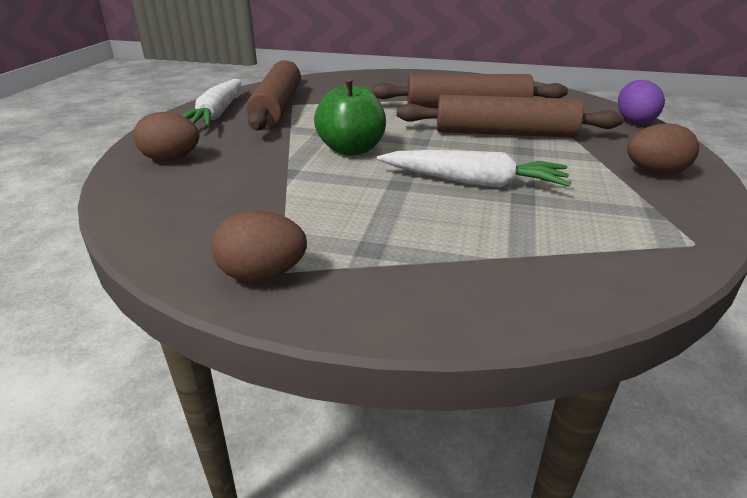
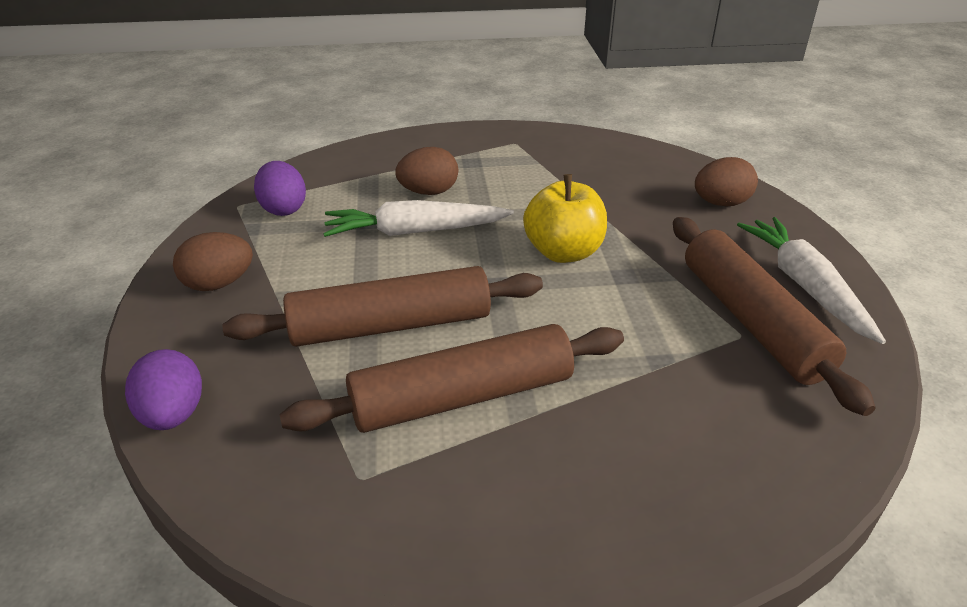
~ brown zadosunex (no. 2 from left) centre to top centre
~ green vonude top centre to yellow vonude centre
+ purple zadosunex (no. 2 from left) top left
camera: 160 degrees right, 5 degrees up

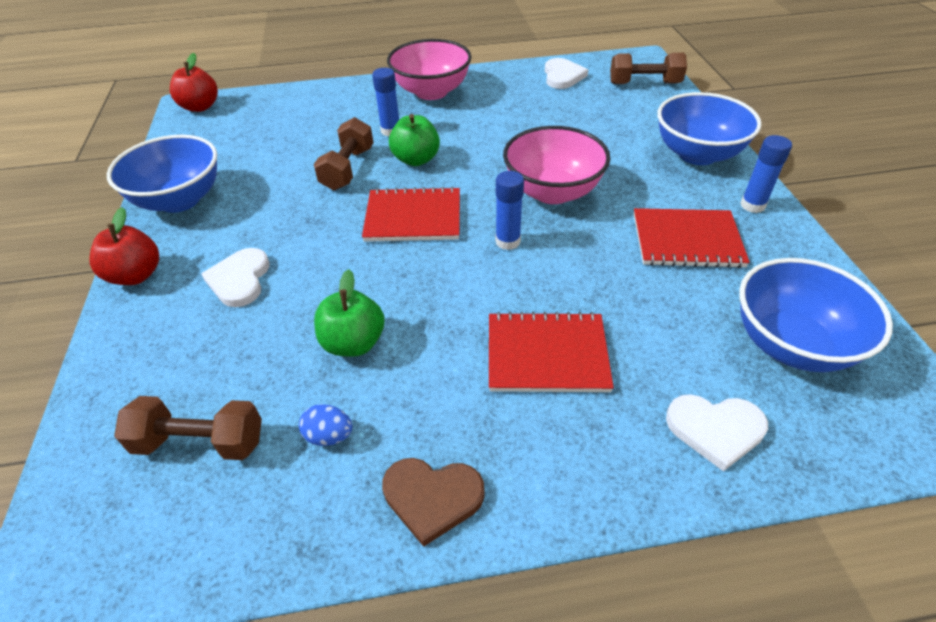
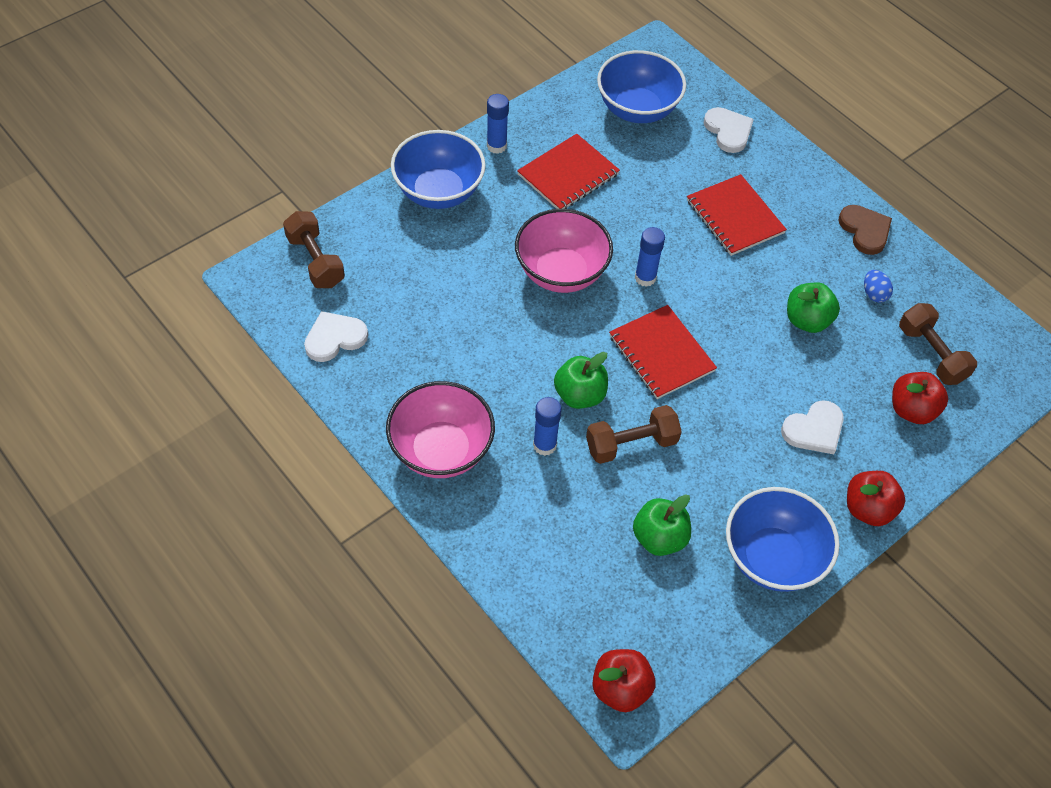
~ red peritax (no. 3 from left in the first image) middle right = top centre 75 degrees clockwise
+ green vonude (no. 2 from left) centre
+ red vonude (no. 3 from left) middle right
camera: 125 degrees left, 10 degrees up

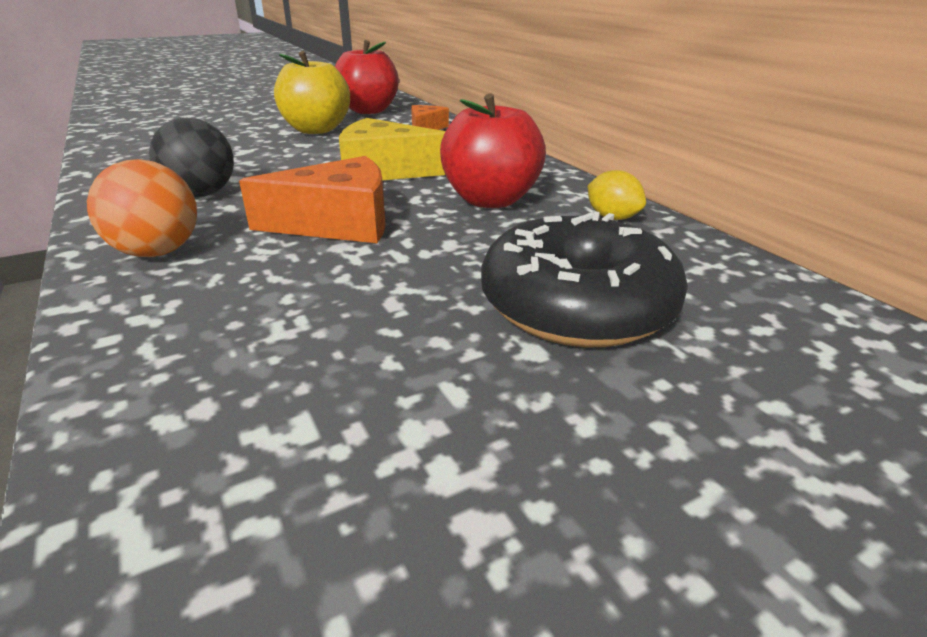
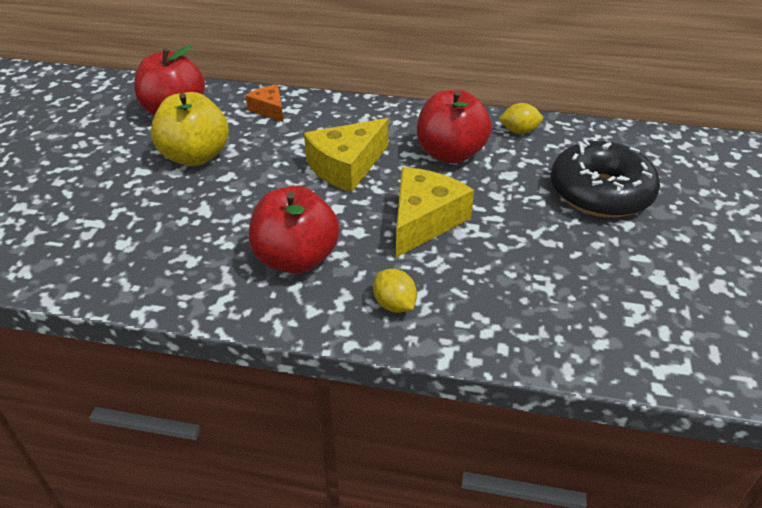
~ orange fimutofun top left to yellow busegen (no. 1 from left) centre
~ black fimutofun top left to red vonude (no. 2 from left) centre
~ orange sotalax (no. 1 from left) top centre to yellow sotalax (no. 2 from left) centre
camera: 50 degrees left, 10 degrees up

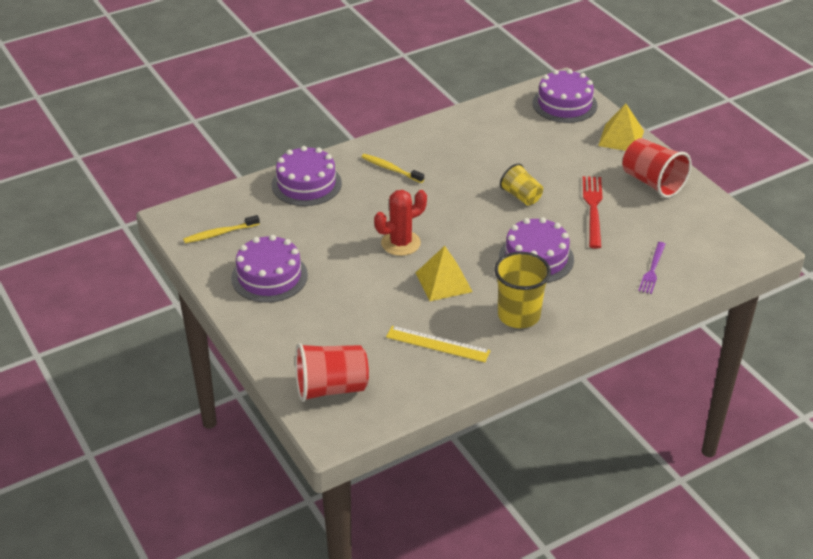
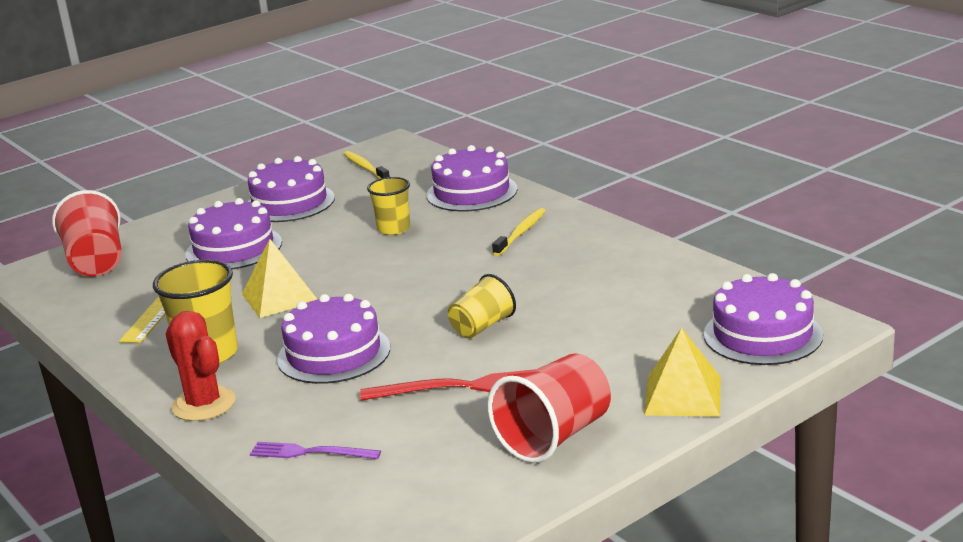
~ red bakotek centre to bottom left
+ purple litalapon (no. 1 from left) middle left
+ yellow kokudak (no. 2 from left) centre
camera: 85 degrees right, 15 degrees down

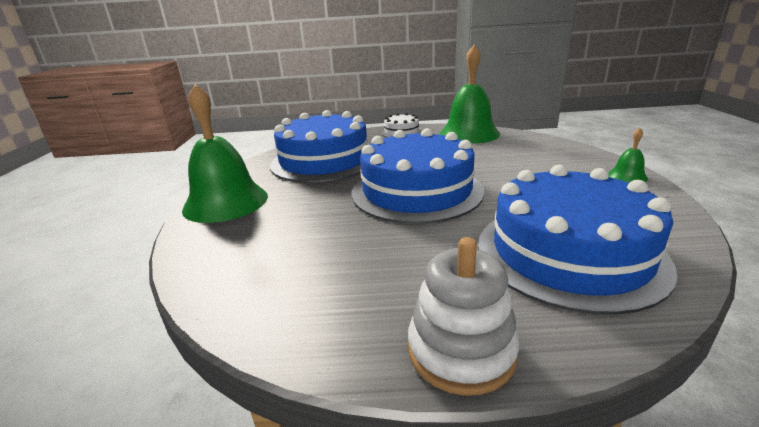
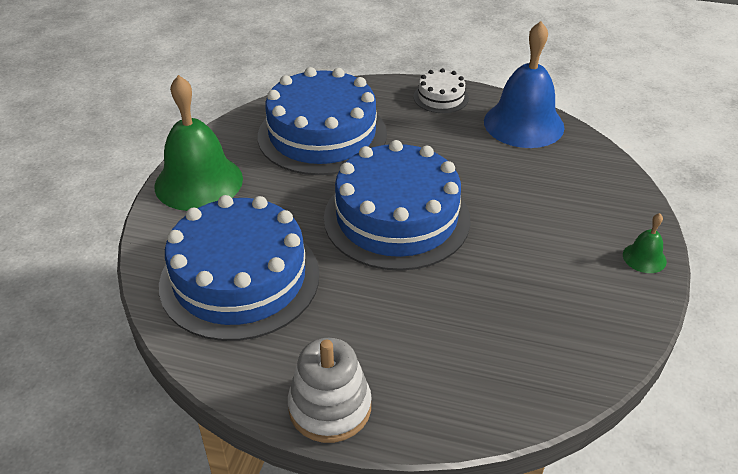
~ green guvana (no. 2 from left) top centre to blue guvana top right
~ blue litalapon (no. 3 from left in the first image) middle right to blue litalapon (no. 1 from left) middle left
camera: 15 degrees right, 15 degrees up

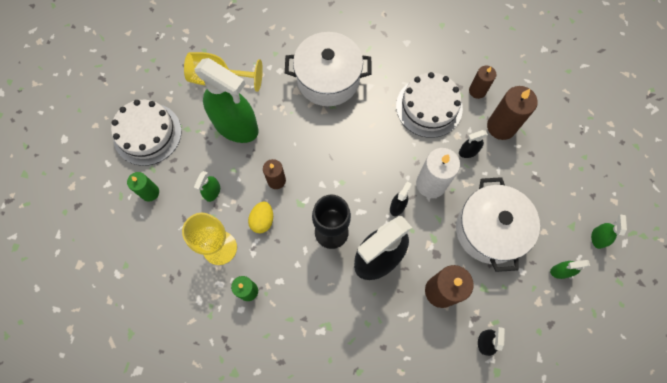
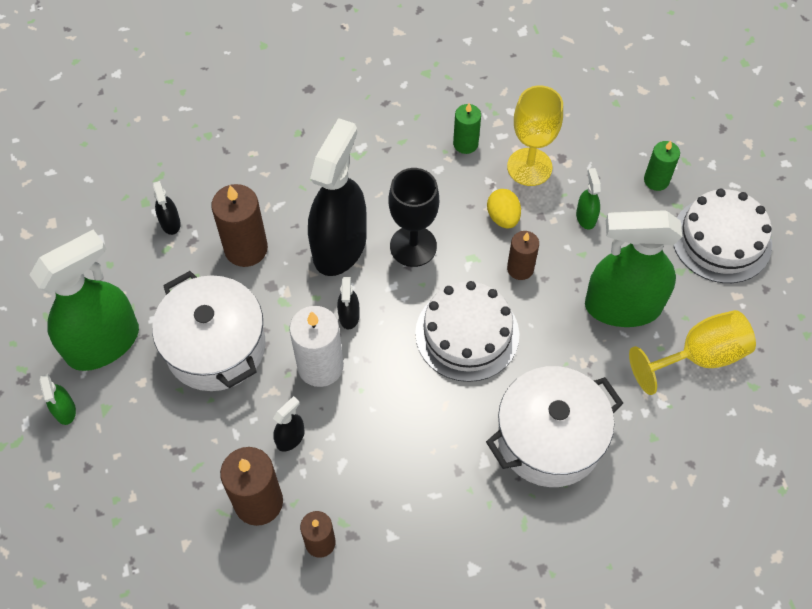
~ white litalapon (no. 2 from left in the first image) top centre to white litalapon (no. 1 from left) centre
~ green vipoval (no. 3 from left in the first image) bottom right = middle left x2.44
camera: 150 degrees right, 10 degrees down

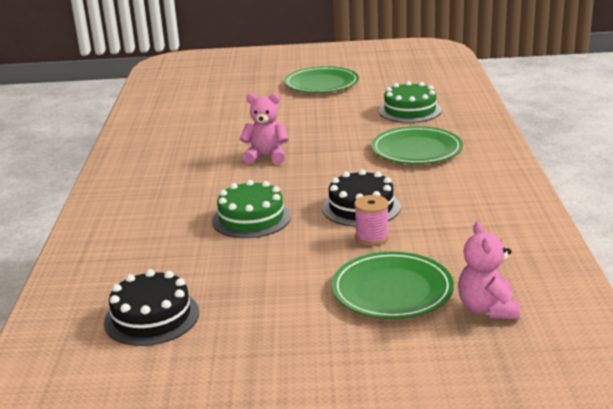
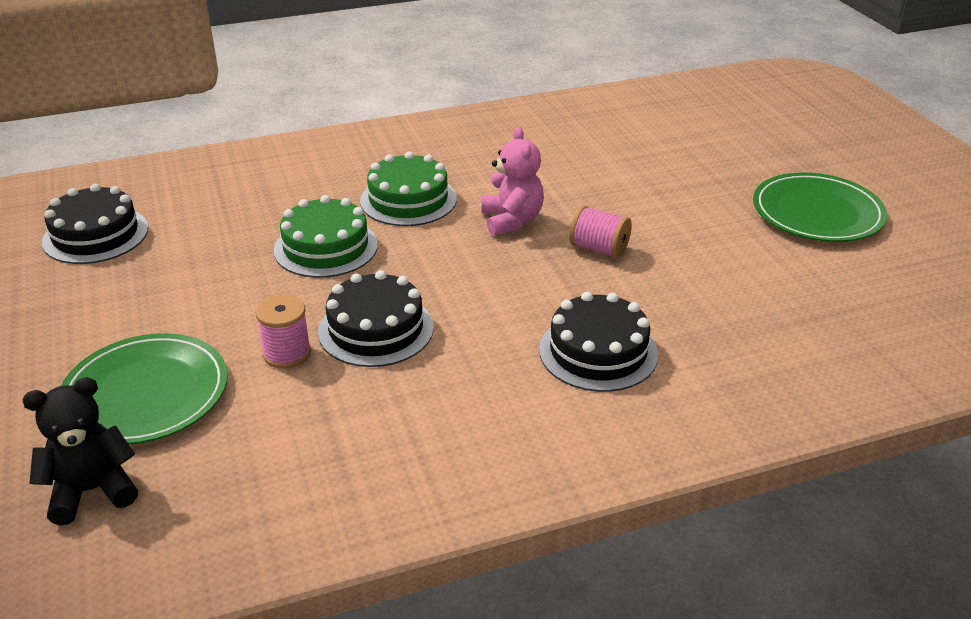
~ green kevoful (no. 3 from left) middle right to black litalapon (no. 3 from left) centre
~ green litalapon (no. 2 from left) top right to top centre
~ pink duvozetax (no. 2 from left) middle right to black duvozetax bottom left
+ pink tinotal (no. 2 from left) centre
camera: 70 degrees right, 10 degrees up

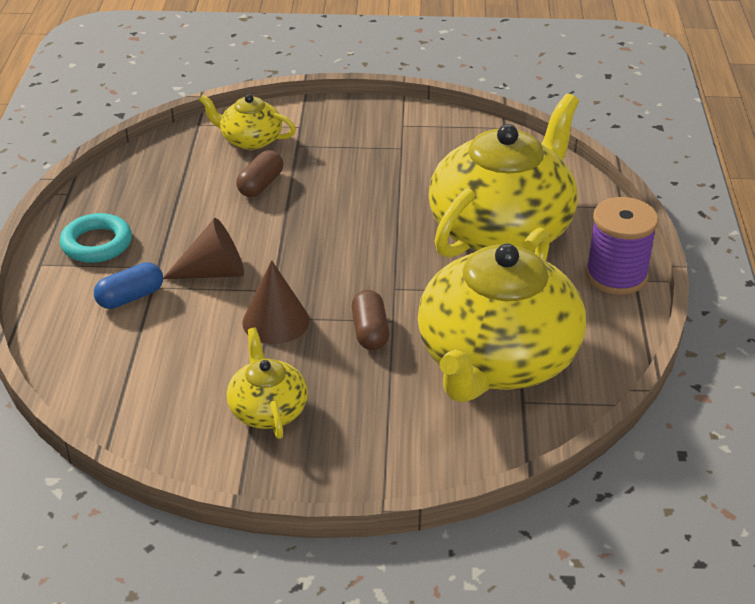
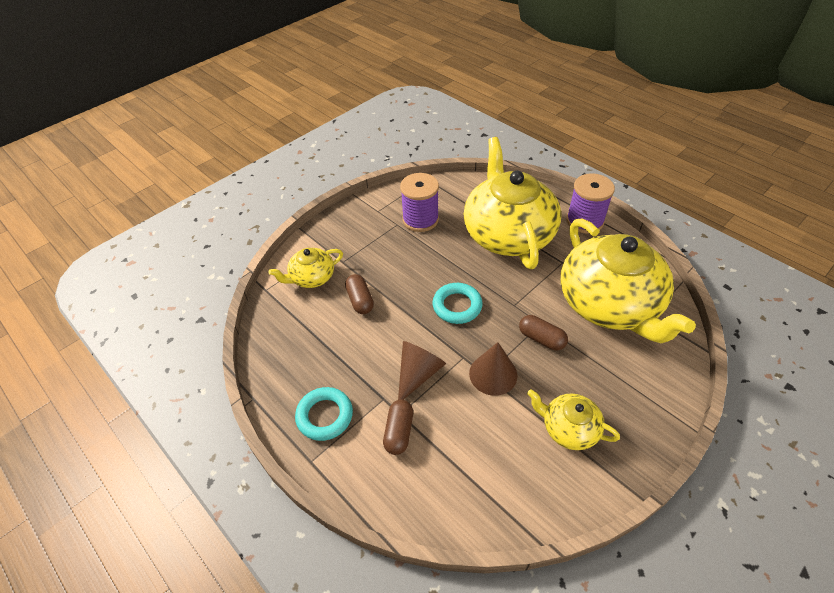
~ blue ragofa middle left to brown ragofa (no. 2 from left) bottom centre
+ purple tinotal (no. 1 from left) centre
+ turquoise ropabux (no. 2 from left) centre
camera: 45 degrees left, 10 degrees up

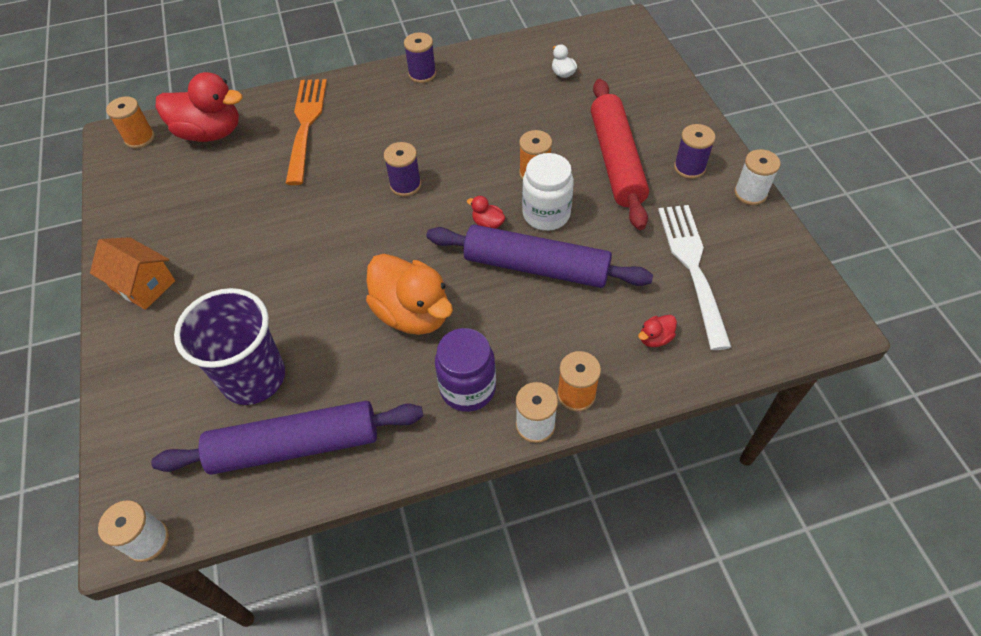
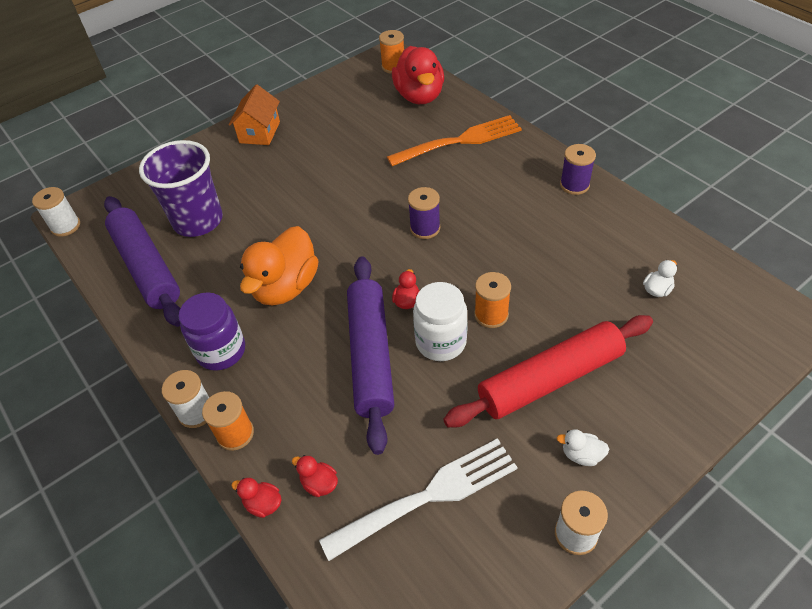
~ purple tinotal (no. 3 from left) top right to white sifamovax (no. 1 from left) bottom right
+ red sifamovax (no. 1 from left) bottom left
camera: 70 degrees right, 5 degrees down

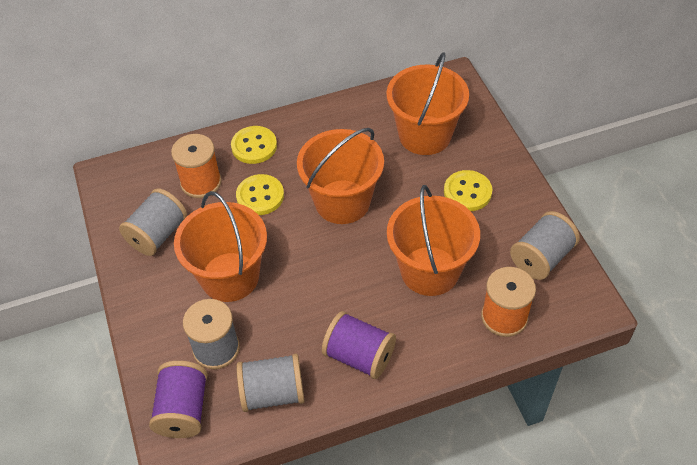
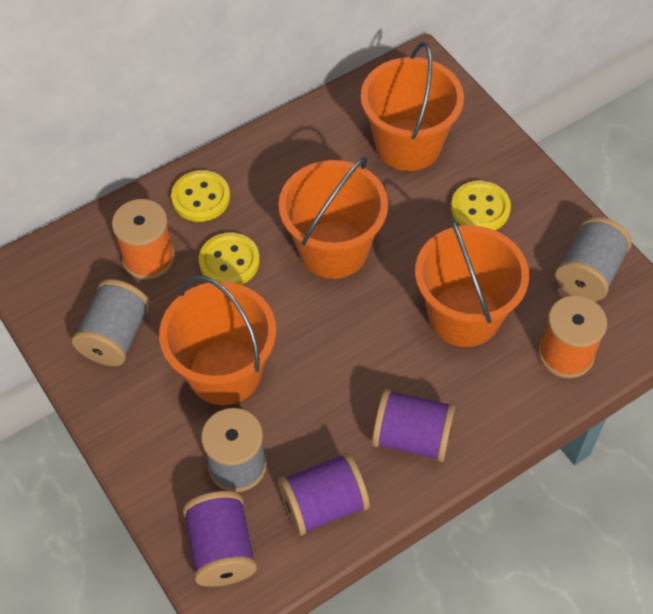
~ grey tinotal (no. 3 from left) bottom centre to purple tinotal (no. 2 from left) bottom centre
camera: 15 degrees left, 5 degrees up

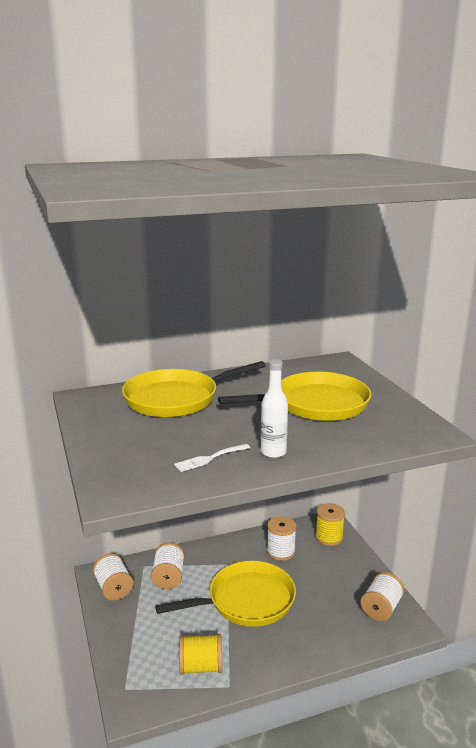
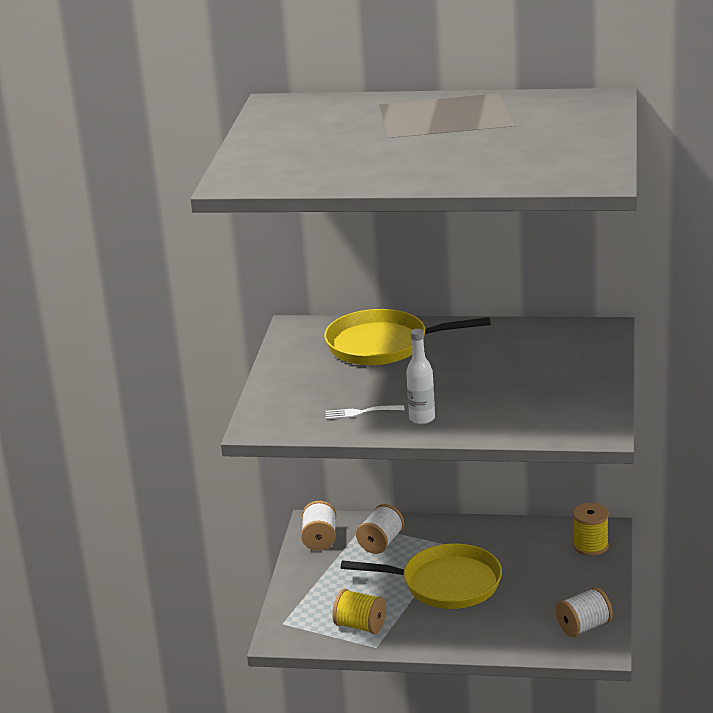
- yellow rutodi (no. 3 from left) centre
- white tinotal (no. 3 from left) bottom centre
camera: 30 degrees right, 5 degrees up

